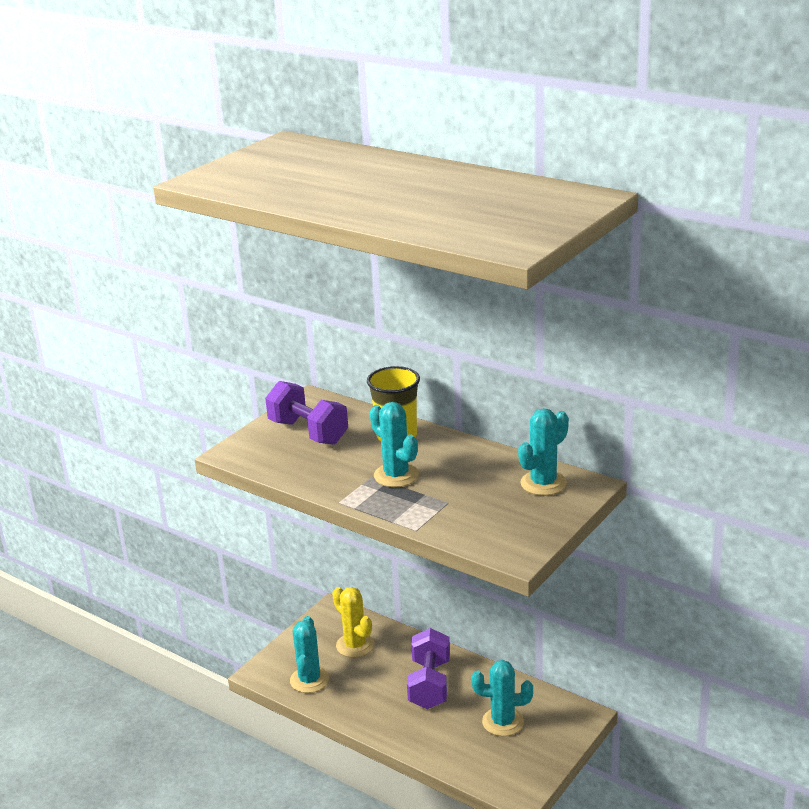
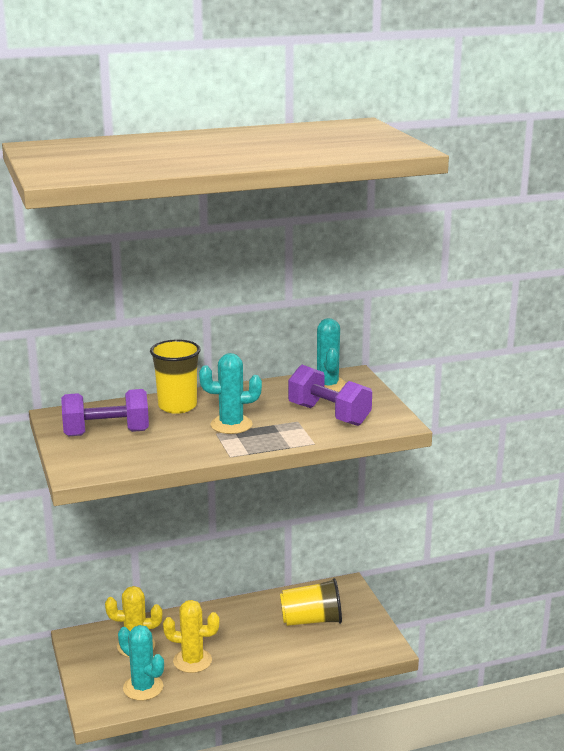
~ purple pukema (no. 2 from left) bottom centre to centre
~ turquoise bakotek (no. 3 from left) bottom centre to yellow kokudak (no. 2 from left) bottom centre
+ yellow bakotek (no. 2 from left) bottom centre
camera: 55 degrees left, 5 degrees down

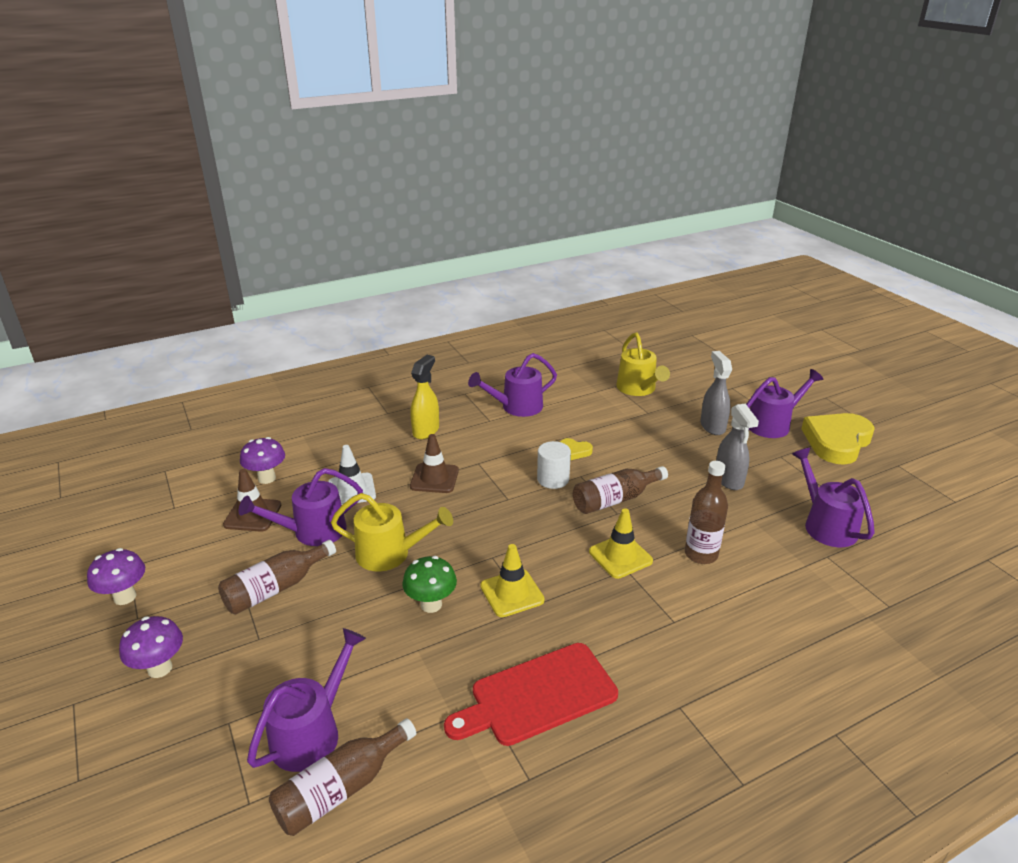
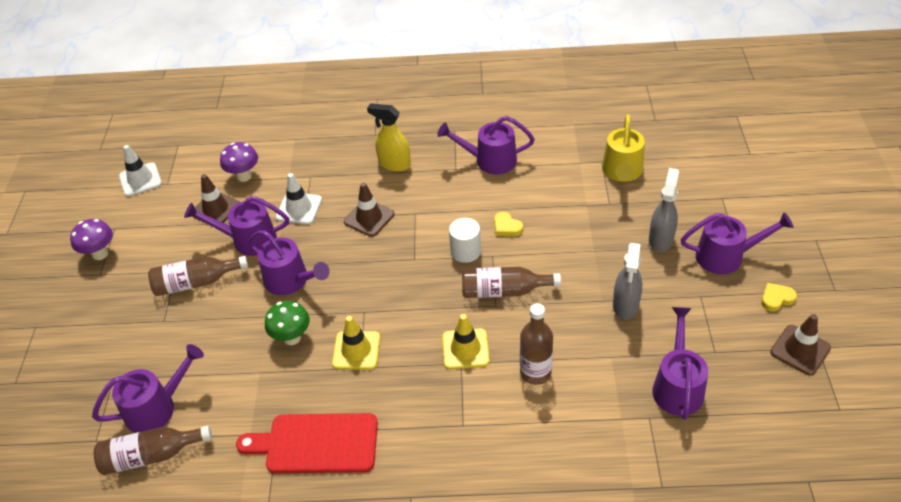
- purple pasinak (no. 2 from left) bottom left
~ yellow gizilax (no. 1 from left) centre to purple gizilax (no. 3 from left) middle left
~ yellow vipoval centre = top centre 120 degrees counterclockwise
~ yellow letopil (no. 2 from left) middle right = middle right x0.43
+ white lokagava (no. 1 from left) middle left
+ brown lokagava (no. 3 from left) bottom right
camera: 30 degrees right, 15 degrees up

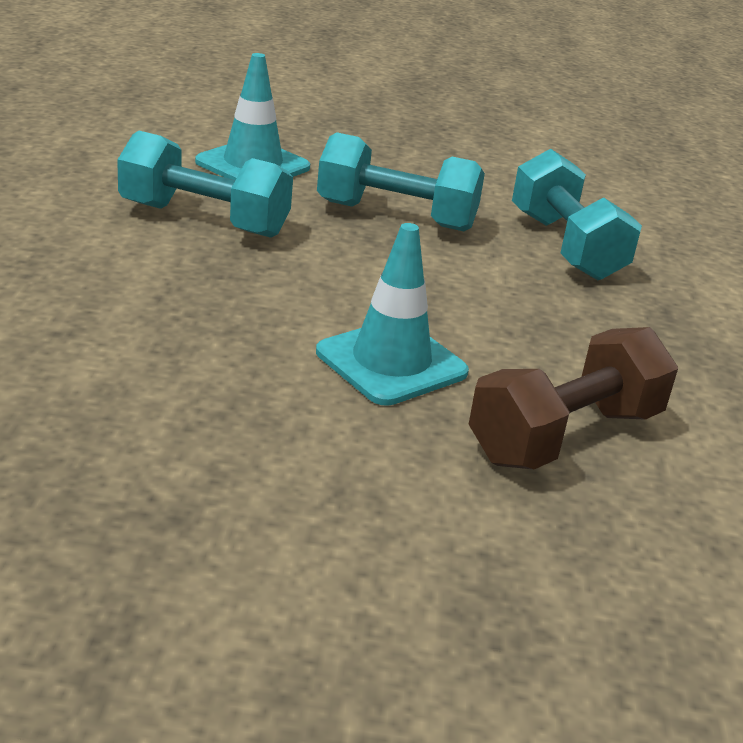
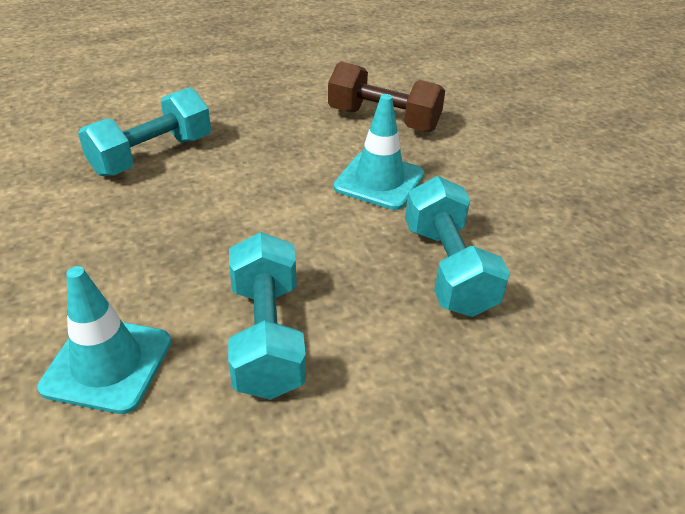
~ turquoise pukema (no. 2 from left in the first image) top centre to turquoise pukema (no. 3 from left) middle right
camera: 115 degrees left, 10 degrees up

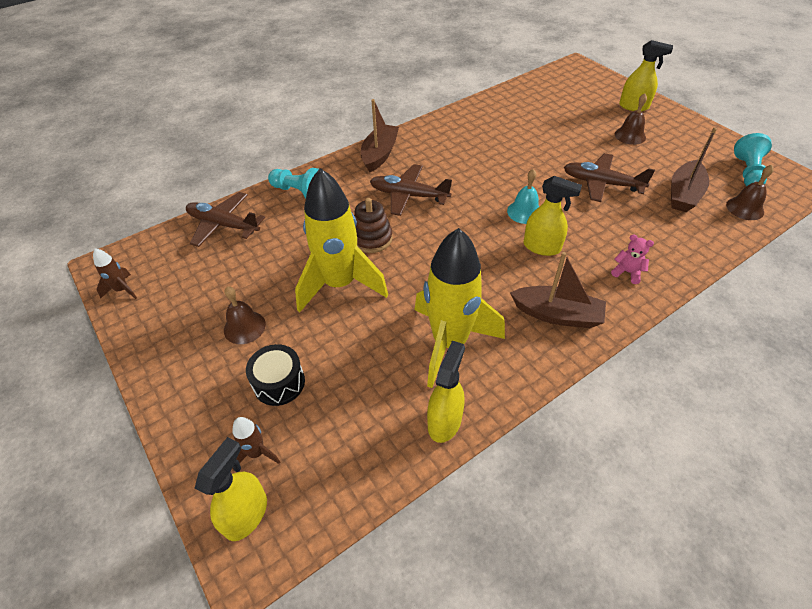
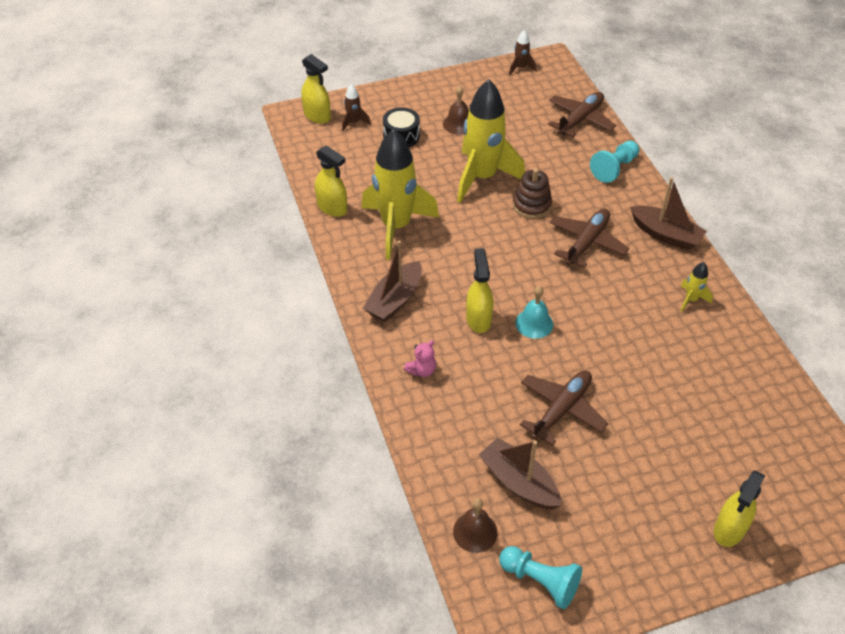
~ yellow vipoval (no. 3 from left) middle right = centre 135 degrees clockwise
- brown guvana (no. 2 from left) top right
+ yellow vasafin (no. 3 from left) middle right
camera: 105 degrees right, 0 degrees up

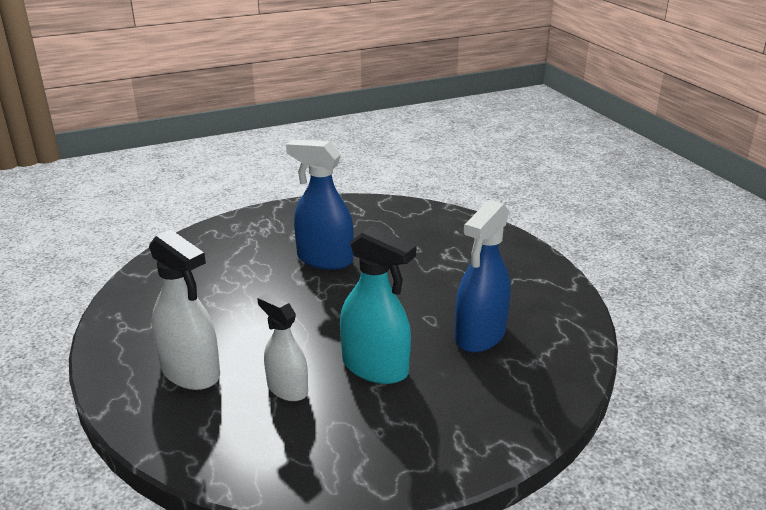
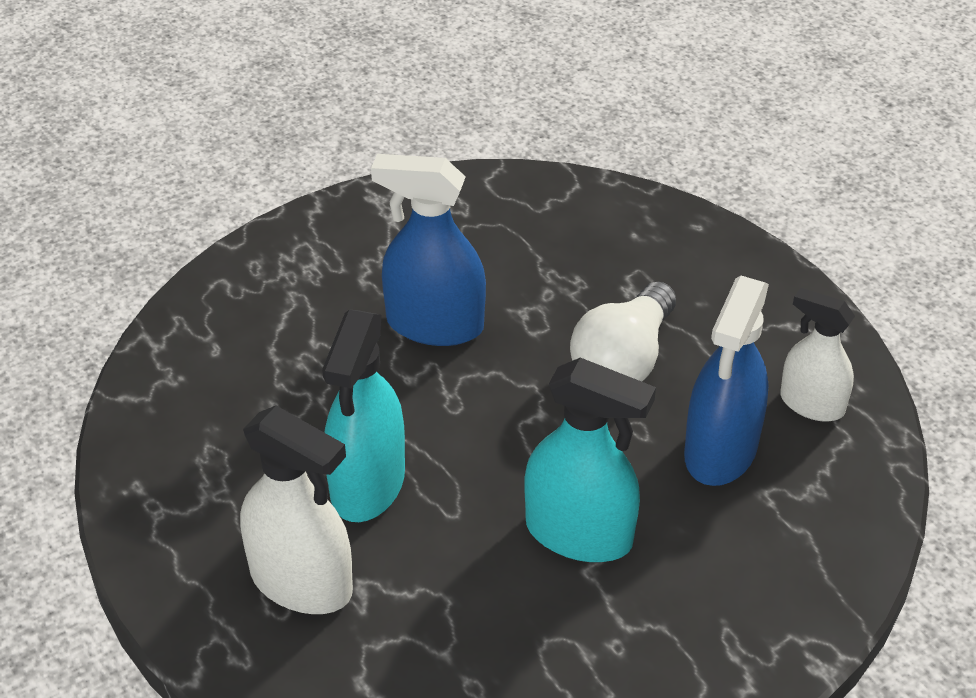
~ white vipoval (no. 2 from left) bottom centre to middle right
+ turquoise vipoval (no. 1 from left) centre
+ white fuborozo centre
camera: 10 degrees left, 15 degrees up

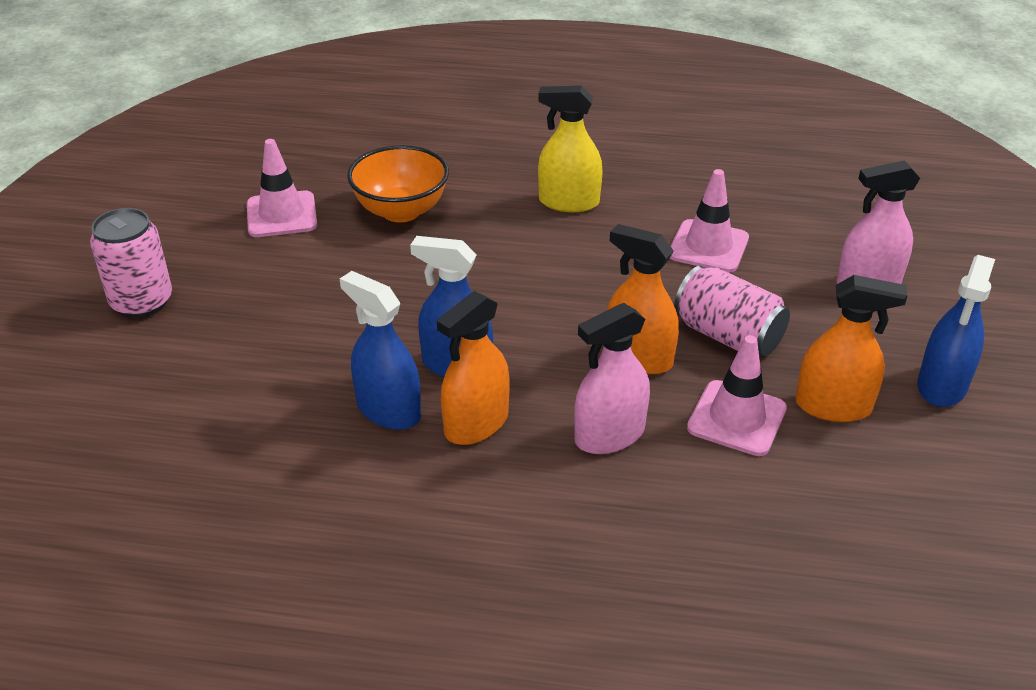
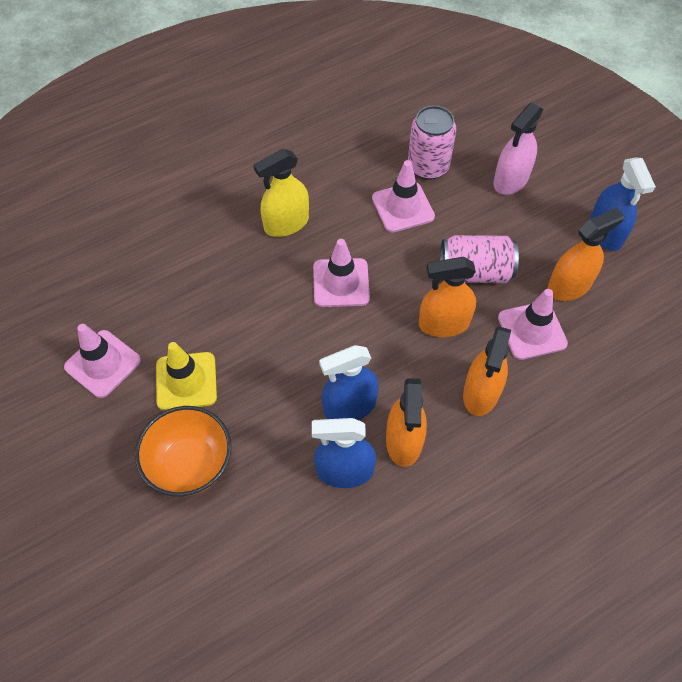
~ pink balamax (no. 1 from left) middle left to top centre
~ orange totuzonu top centre to middle left
~ pink vipoval (no. 1 from left) centre to orange vipoval (no. 3 from left) middle right
+ yellow lokagava middle left
+ pink lokagava (no. 2 from left) centre
camera: 40 degrees left, 20 degrees up

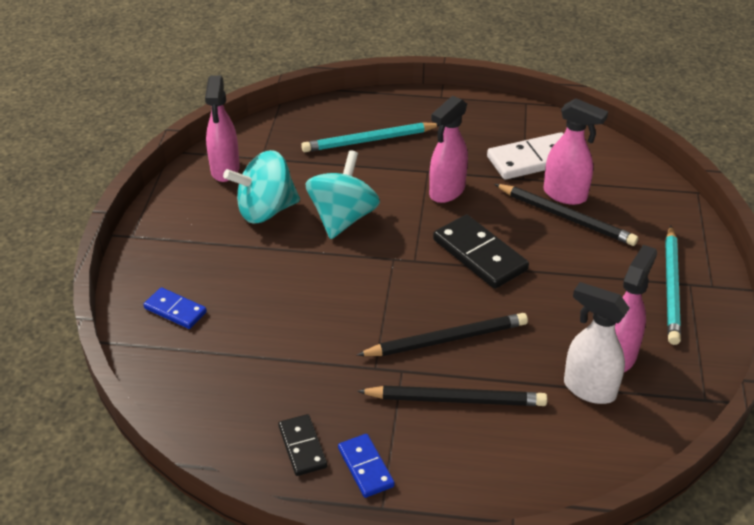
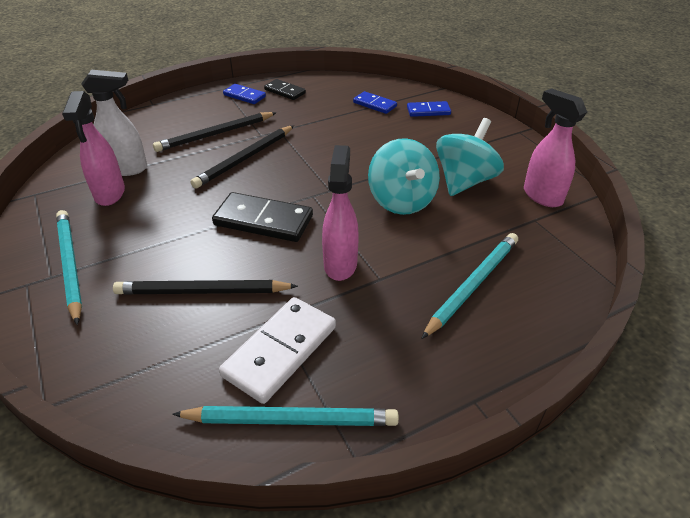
- pink vipoval (no. 3 from left) top right
+ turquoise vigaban (no. 2 from left) bottom centre
+ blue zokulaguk (no. 2 from left) top centre
camera: 145 degrees right, 0 degrees up

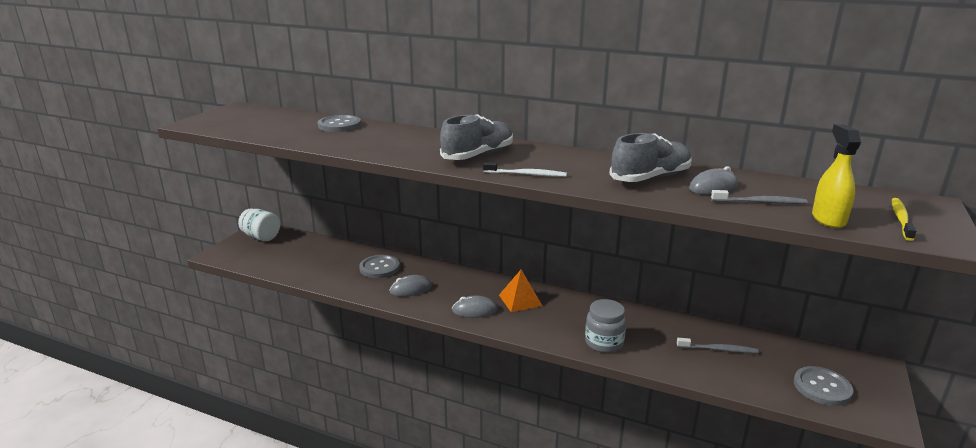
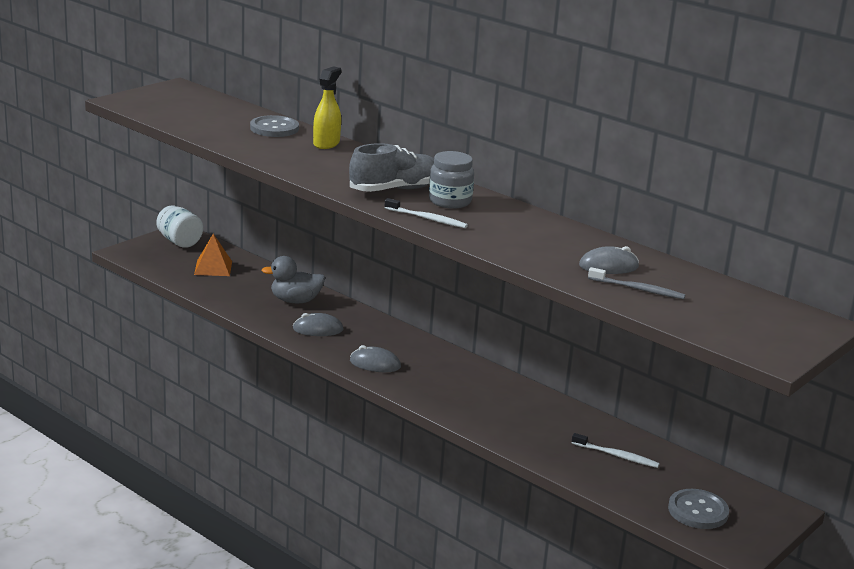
~ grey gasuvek (no. 2 from left) centre to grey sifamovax centre
~ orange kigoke centre to middle left
~ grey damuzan bottom centre to top centre
- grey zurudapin (no. 2 from left) centre
~ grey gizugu (no. 1 from left) bottom right to white gizugu (no. 2 from left) bottom right
~ yellow vipoval middle right to top centre
- yellow gizugu middle right
camera: 15 degrees right, 0 degrees up

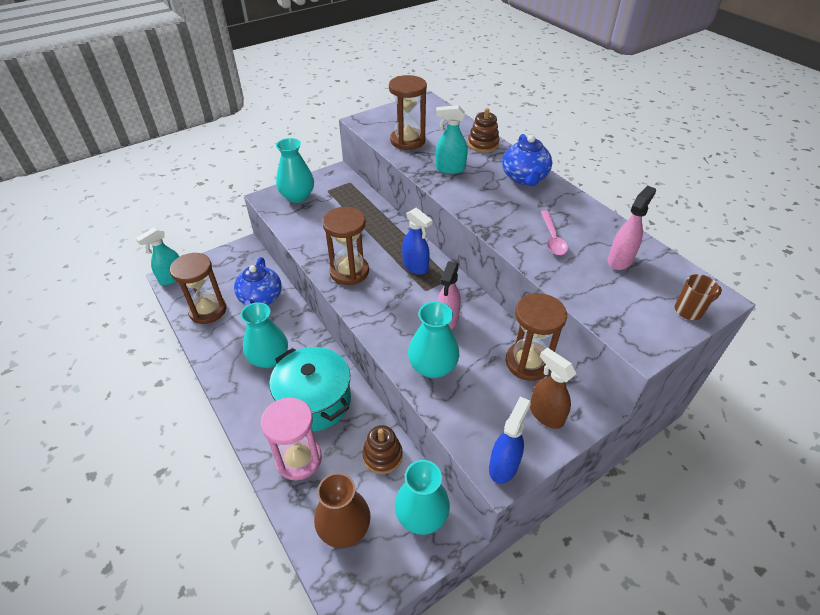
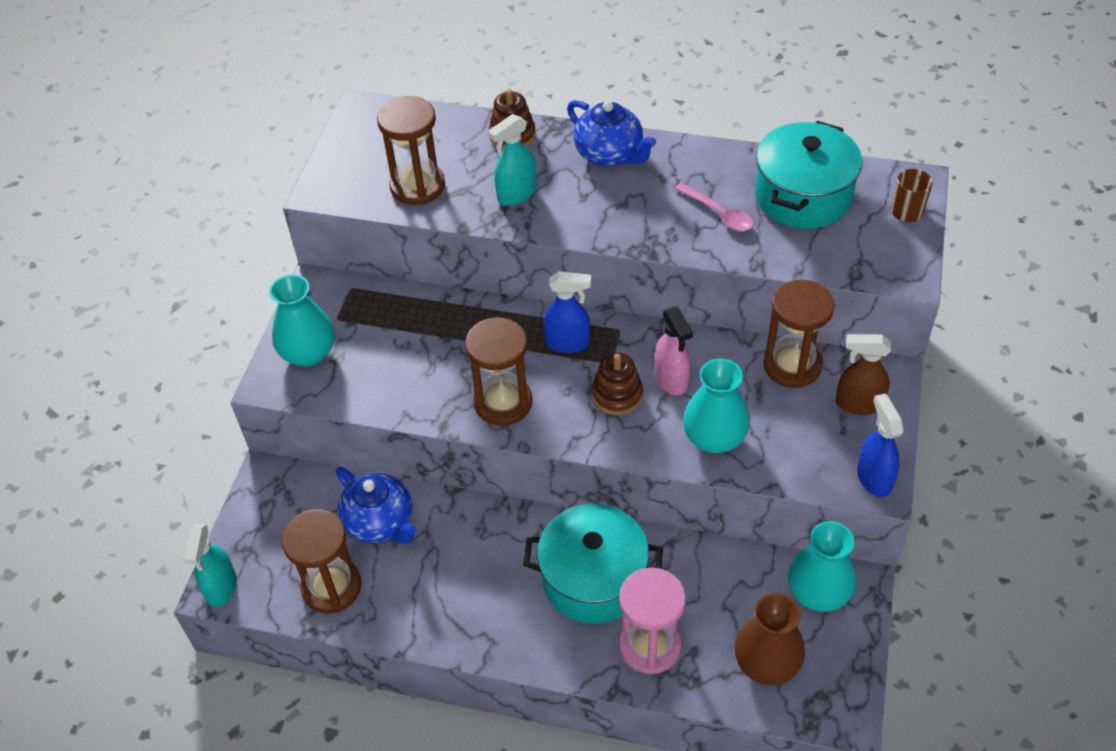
- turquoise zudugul (no. 1 from left) middle left
~ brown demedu (no. 1 from left in the first image) bottom centre to brown demedu (no. 2 from left) centre
~ pink vipoval (no. 2 from left) middle right to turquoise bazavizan (no. 2 from left) top right
camera: 40 degrees left, 5 degrees up

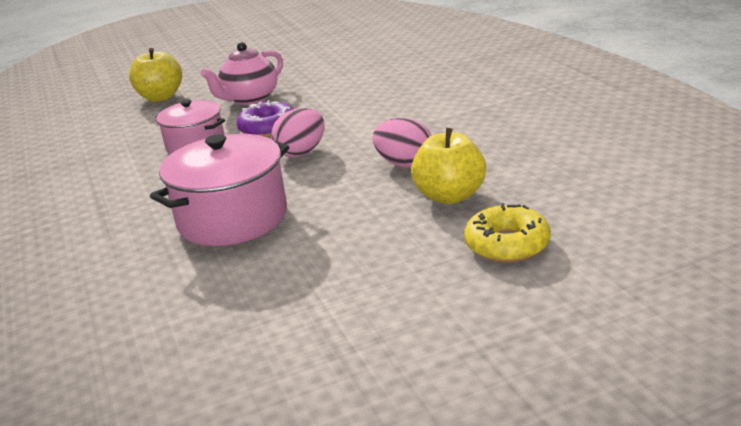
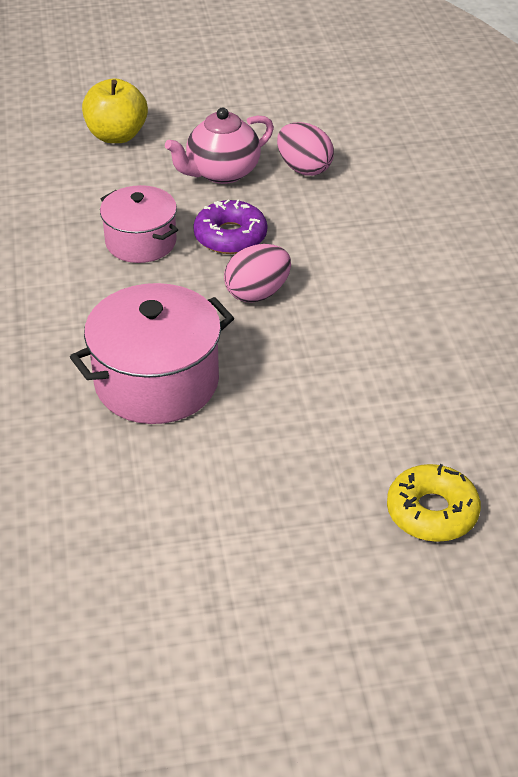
~ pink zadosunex (no. 2 from left) centre to top centre
- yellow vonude (no. 2 from left) centre
camera: 10 degrees right, 15 degrees up

